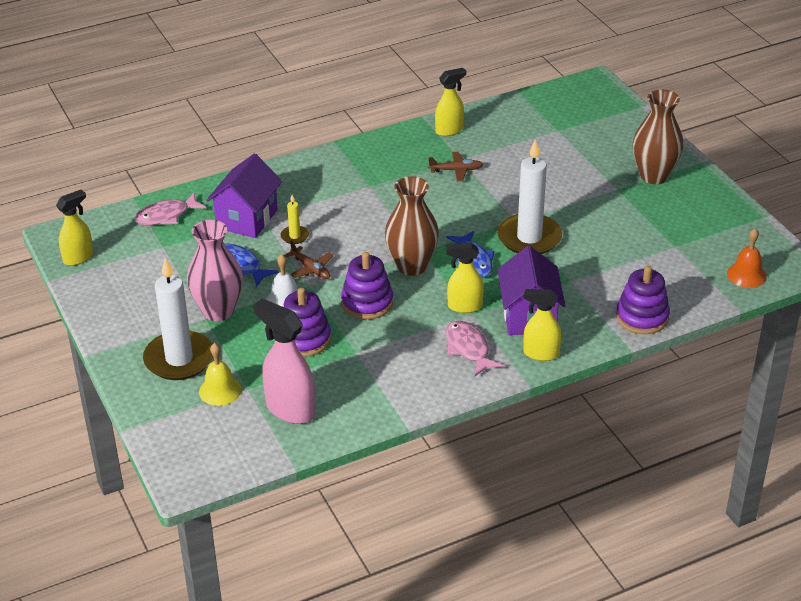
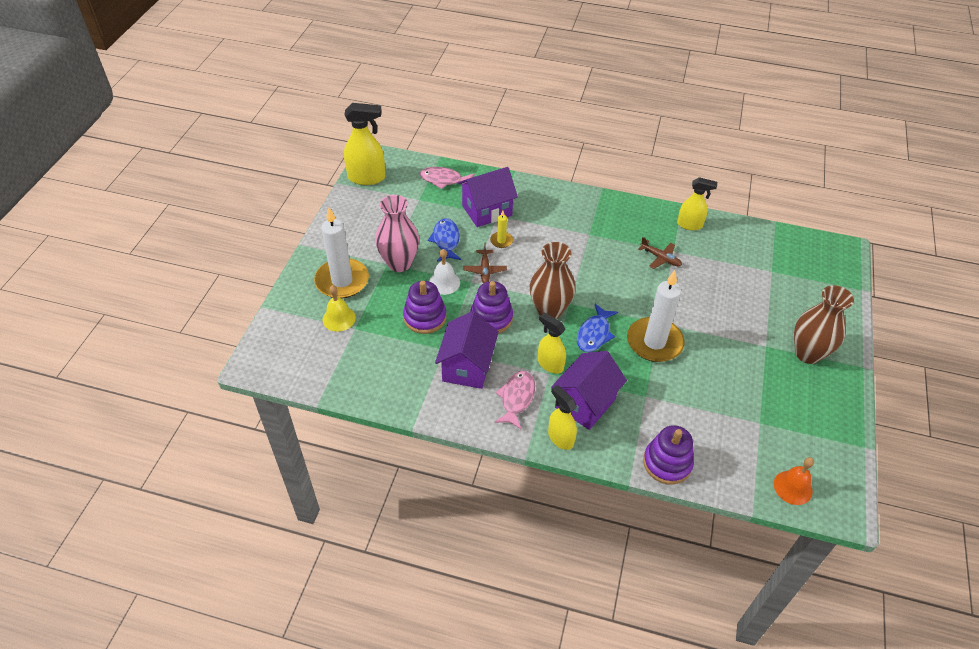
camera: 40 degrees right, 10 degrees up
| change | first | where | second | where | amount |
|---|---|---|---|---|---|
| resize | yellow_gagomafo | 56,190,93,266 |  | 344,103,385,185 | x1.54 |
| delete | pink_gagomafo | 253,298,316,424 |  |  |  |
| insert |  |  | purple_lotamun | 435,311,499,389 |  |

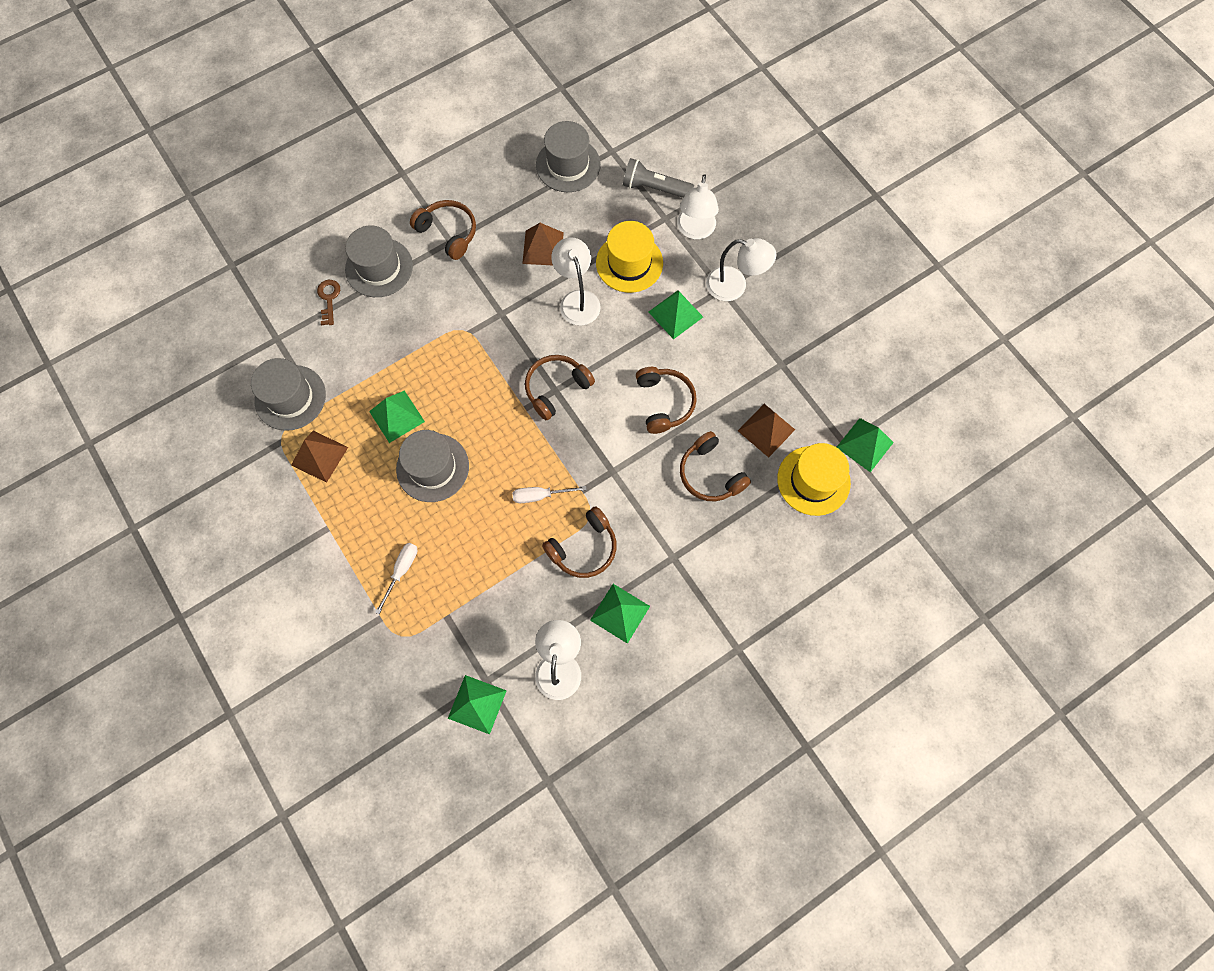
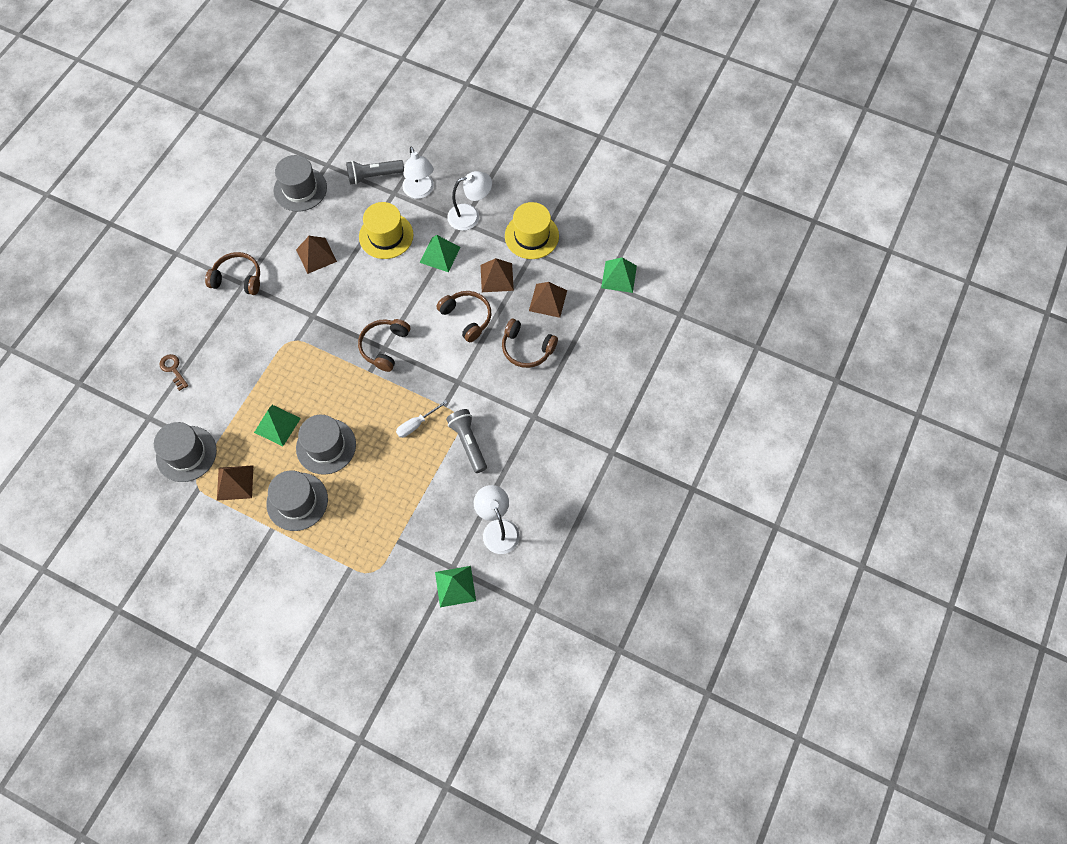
camera: 30 degrees left, 5 degrees down
| change | first | where | second | where | amount |
|---|---|---|---|---|---|
| move | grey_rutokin | 345,225,413,297 |  | 266,470,328,531 |  |
| delete | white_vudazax | 375,543,418,614 |  |  |  |
| replace | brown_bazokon | 542,506,617,578 | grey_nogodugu | 446,409,487,473 |  |
| delete | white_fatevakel | 551,237,601,326 |  |  |  |
| delete | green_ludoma | 590,584,650,644 |  |  |  |
| move | yellow_rutokin | 777,443,851,516 |  | 505,202,559,259 |  |
| insert |  |  | brown_ludoma | 481,258,514,292 |  |

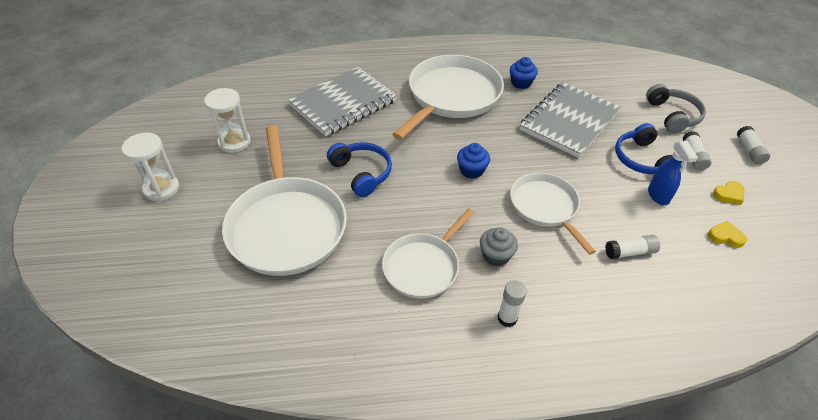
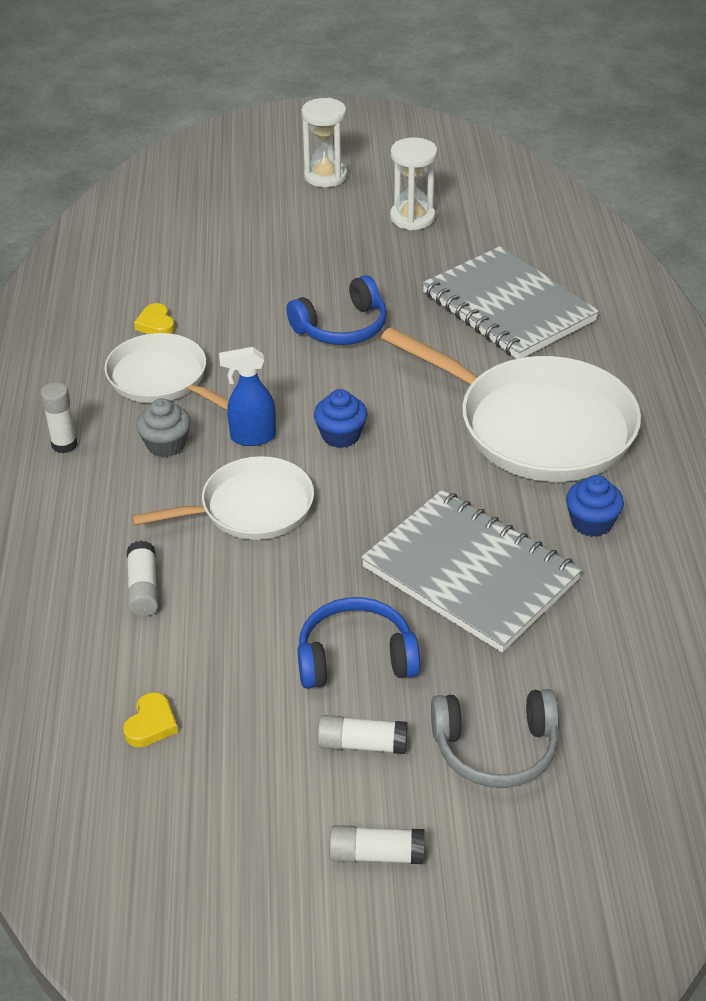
camera: 95 degrees right, 5 degrees down
| change | first | where | second | where | amount |
|---|---|---|---|---|---|
| delete | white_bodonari | 222,125,347,276 |  |  |  |
| move | blue_gagomafo | 648,140,698,205 |  | 219,347,276,446 |  |
| move | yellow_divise | 713,181,744,205 |  | 134,303,175,334 |  |

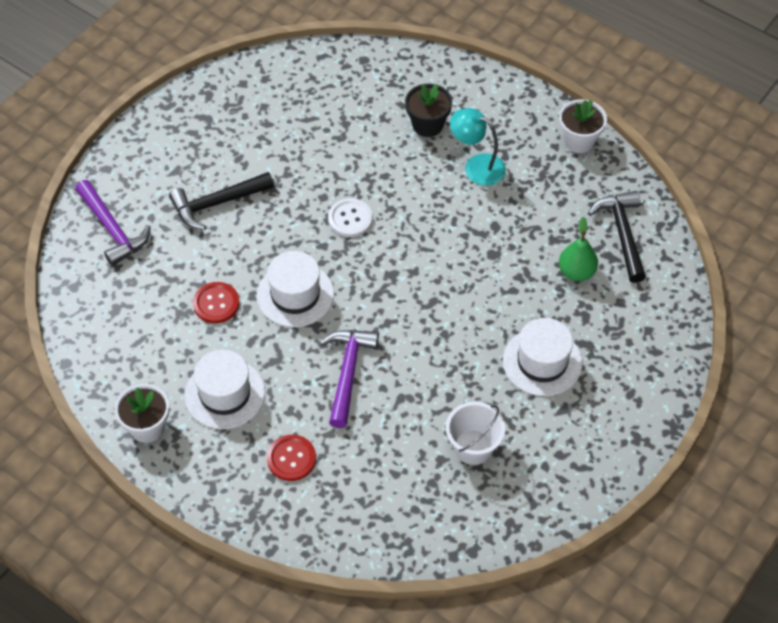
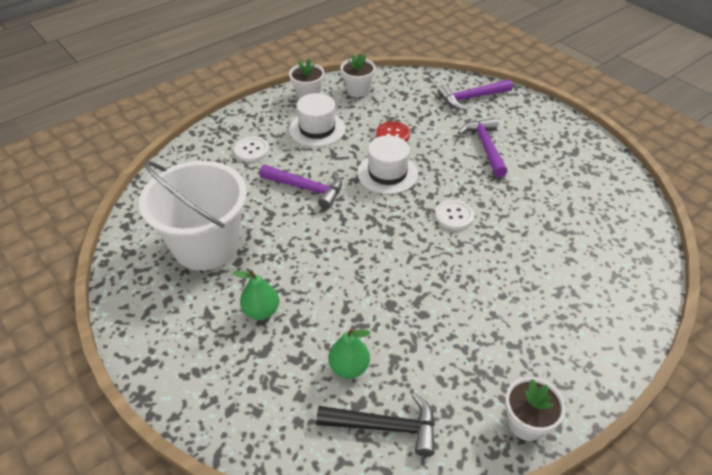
camera: 105 degrees right, 10 degrees down
| change | first | where | second | where | amount |
|---|---|---|---|---|---|
| recolor | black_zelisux | 169,172,274,230 | purple_zelisux | 458,118,508,177 |  |
| recolor | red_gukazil | 267,435,316,481 | white_gukazil | 234,137,269,162 |  |
| delete | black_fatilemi | 405,84,452,137 |  |  |  |
| resize | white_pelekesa | 446,402,505,465 |  | 139,161,247,271 | x2.02 |
| delete | turquoise_fatevakel | 450,108,506,186 |  |  |  |
| replace | white_rutokin | 503,318,582,396 | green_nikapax | 233,270,279,320 |  |
| insert |  |  | white_fatilemi | 341,53,376,97 |  |

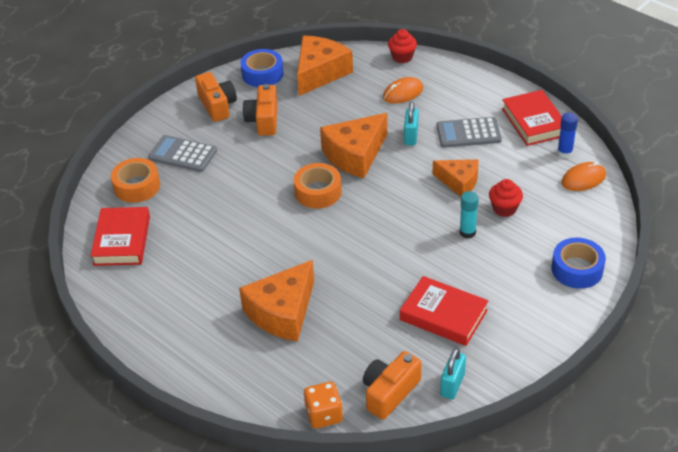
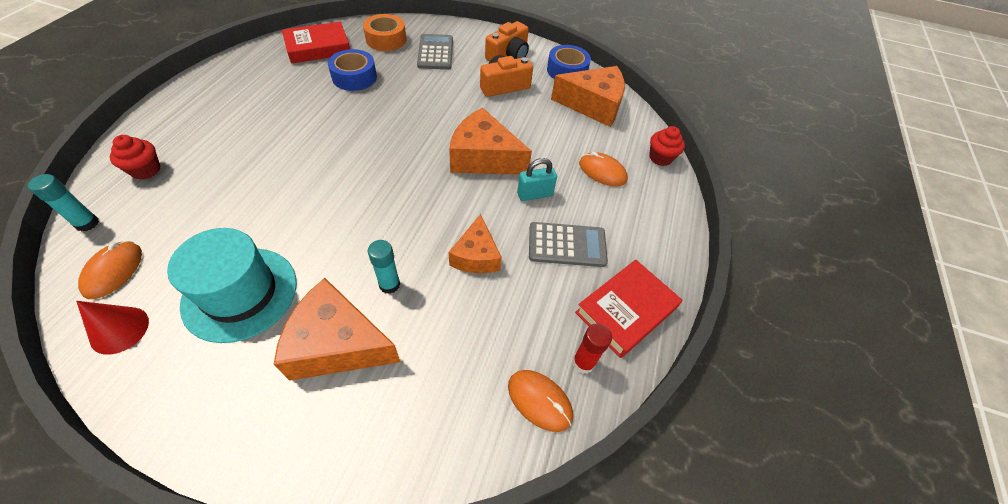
camera: 60 degrees right, 10 degrees up
| change | first | where | second | where | amount |
|---|---|---|---|---|---|
| move | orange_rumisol | 239,260,314,342 |  | 274,278,400,381 |  |
| delete | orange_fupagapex | 294,163,342,208 |  |  |  |
| replace | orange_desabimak | 304,381,343,429 | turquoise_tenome | 28,174,99,232 |  |
| replace | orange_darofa | 363,351,421,420 | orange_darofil | 78,241,142,299 |  |
| replace | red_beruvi | 400,276,488,346 | turquoise_rutokin | 167,228,297,343 |  |
| rotate | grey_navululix | 436,117,502,148 |  | 529,222,608,267 | 120 degrees clockwise |
| replace | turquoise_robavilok | 440,348,466,400 | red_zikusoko | 76,301,149,355 |  |
| move | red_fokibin | 489,179,523,217 |  | 110,135,161,180 |  |
| move | blue_fupagapex | 552,238,606,289 |  | 328,49,377,91 |  |
| recolor | blue_tenome | 557,112,578,158 | red_tenome | 573,323,612,374 |  |

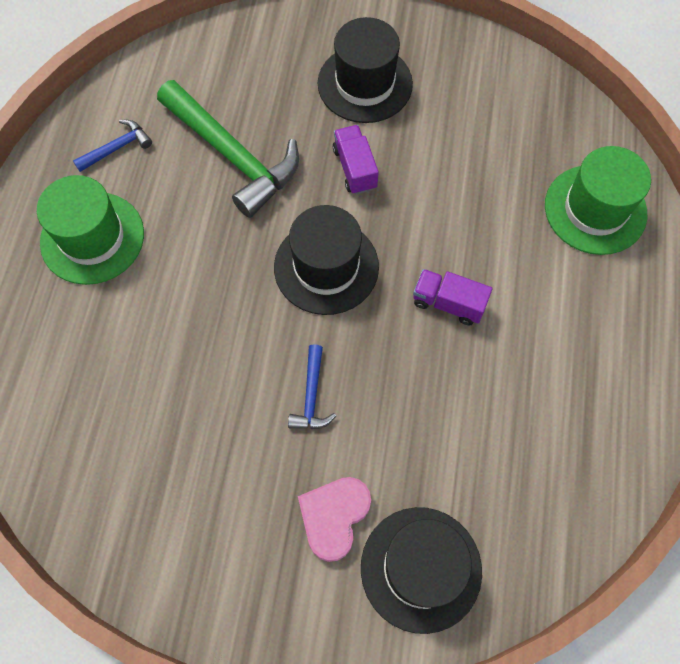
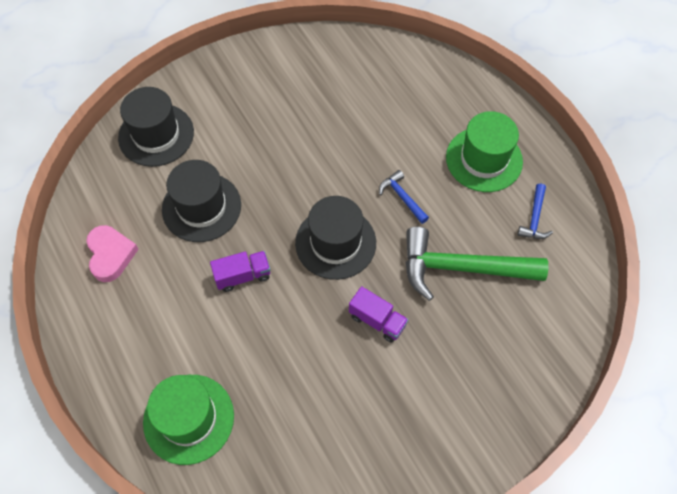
camera: 140 degrees right, 5 degrees down
| change | first | where | second | where | amount |
|---|---|---|---|---|---|
| move | blue_zelisux | 288,344,336,429 |  | 379,170,429,224 |  |
| move | pink_divise | 298,477,371,562 |  | 86,225,139,282 |  |
| move | black_rutokin | 318,17,413,123 |  | 162,160,241,242 |  |

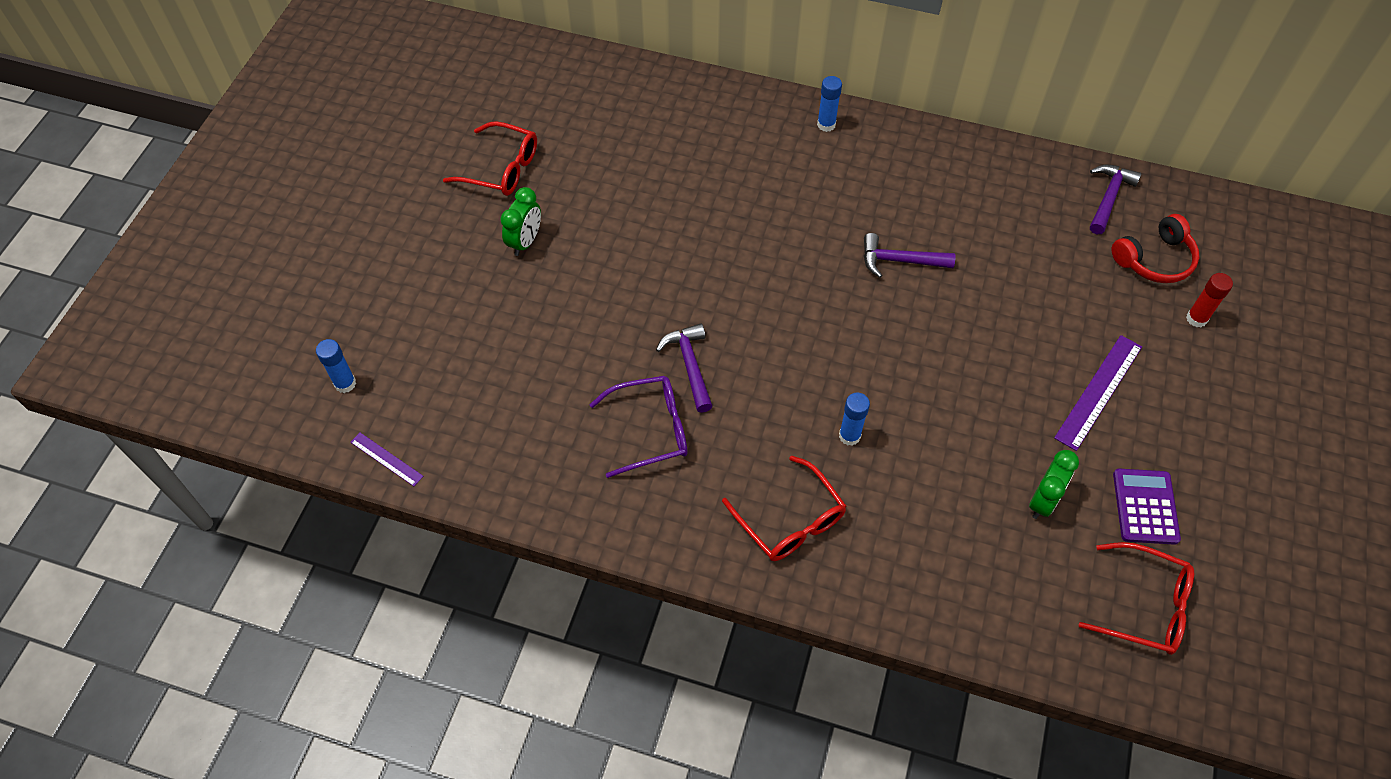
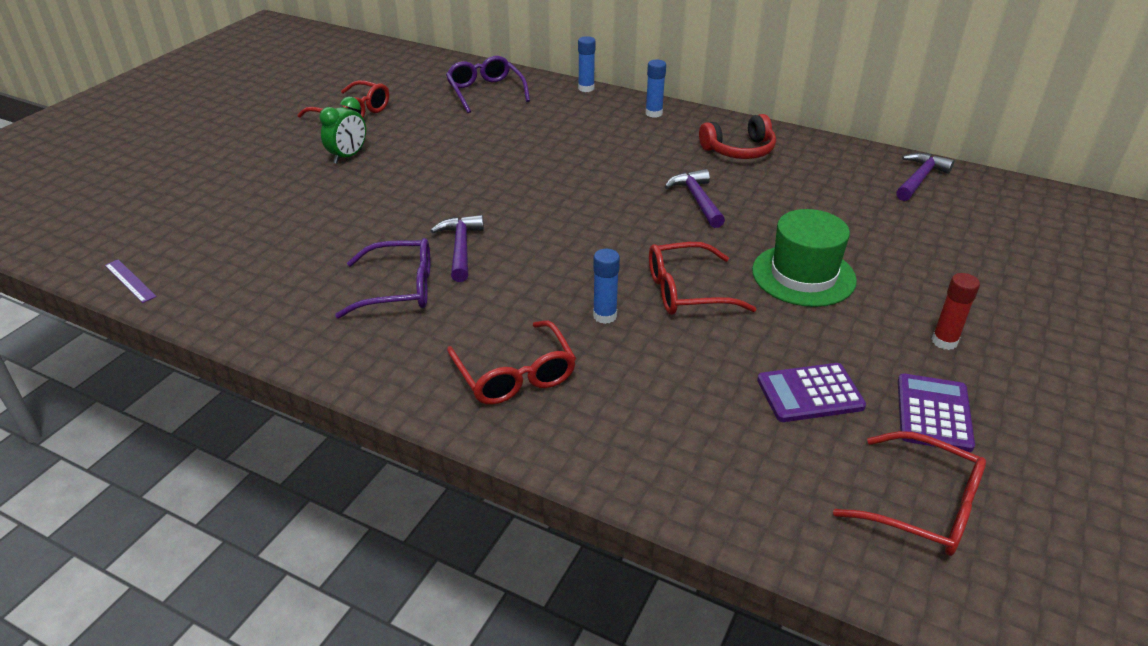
camera: 10 degrees right, 20 degrees down
| change | first | where | second | where | amount |
|---|---|---|---|---|---|
| move | blue_tenome | 316,339,356,393 |  | 578,36,596,92 |  |
| rotate | purple_zelisux | 864,233,955,278 |  | 665,169,725,228 | 60 degrees clockwise |
| replace | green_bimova | 1029,450,1079,519 | purple_navululix | 757,363,866,422 |  |
| delete | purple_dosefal | 1054,335,1142,451 |  |  |  |
| move | red_bazokon | 1111,214,1200,283 |  | 699,114,776,159 |  |
| move | red_tenome | 1186,273,1233,327 |  | 932,273,980,350 |  |
| insert |  |  | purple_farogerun | 446,56,530,113 |  |
| insert |  |  | red_farogerun | 649,242,757,315 |  |
| insert |  |  | green_rutokin | 752,209,857,307 |  |

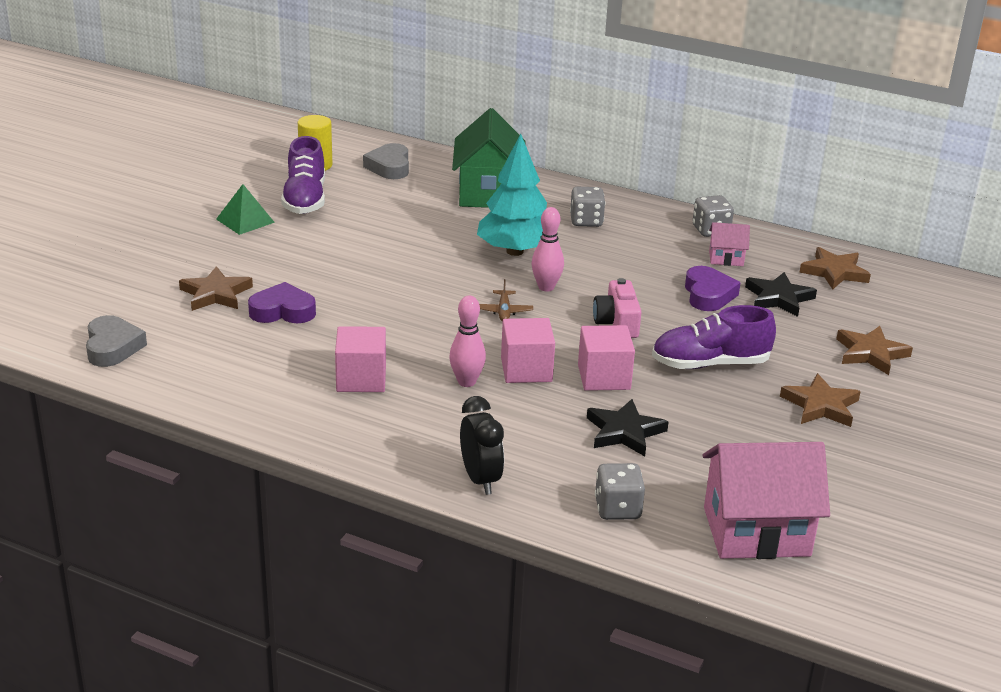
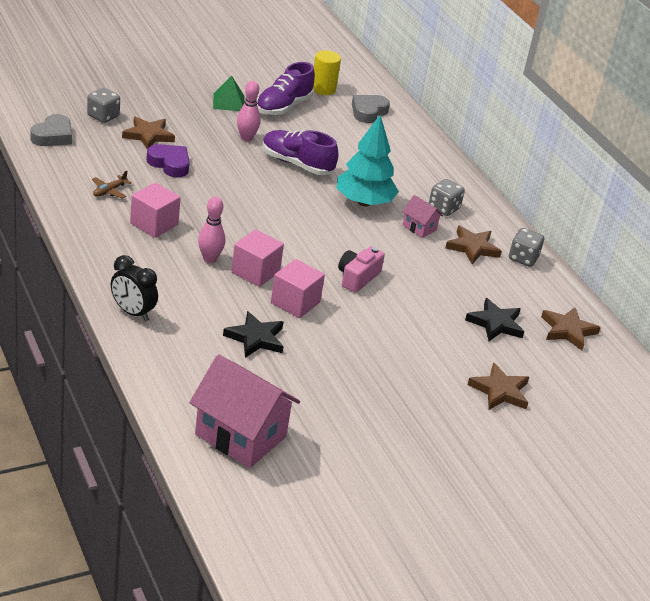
camera: 35 degrees right, 5 degrees up
| change | first | where | second | where | amount |
|---|---|---|---|---|---|
| delete | green_lotamun | 452,108,526,208 |  |  |  |
| rotate | black_bimova | 460,396,504,495 |  | 111,255,158,321 | 105 degrees clockwise |
| move | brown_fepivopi | 479,279,533,322 |  | 92,170,132,199 |  |
| move | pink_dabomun | 532,207,564,292 |  | 237,81,261,141 |  |
| move | grey_desabimak | 595,463,645,520 |  | 87,88,120,123 |  |
| move | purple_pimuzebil | 652,305,776,369 |  | 262,130,338,175 |  |
| delete | purple_divise | 685,266,741,311 |  |  |  |
| move | pink_lotamun | 709,222,750,266 |  | 402,195,443,238 |  |
| move | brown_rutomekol | 780,373,861,427 |  | 445,225,502,264 |  |

